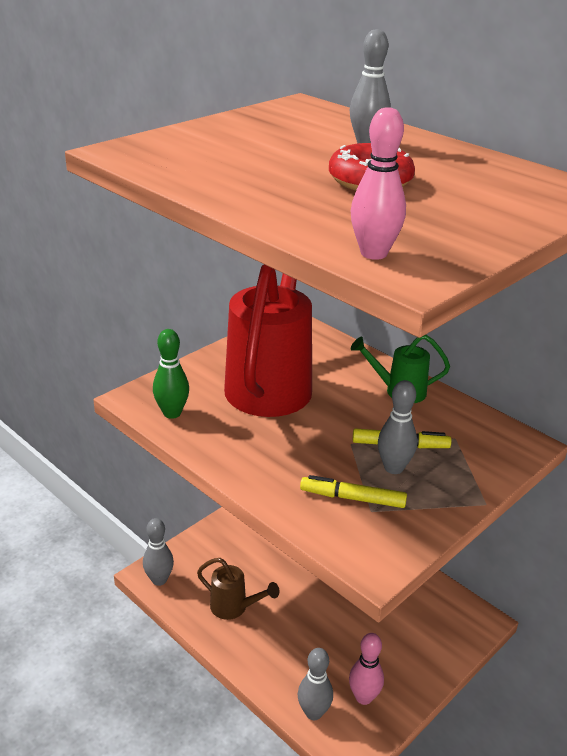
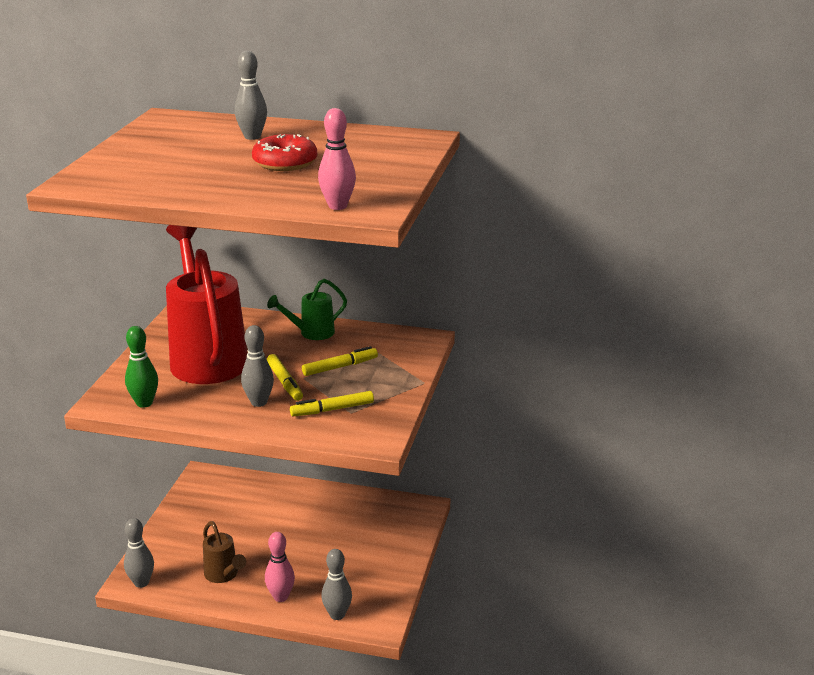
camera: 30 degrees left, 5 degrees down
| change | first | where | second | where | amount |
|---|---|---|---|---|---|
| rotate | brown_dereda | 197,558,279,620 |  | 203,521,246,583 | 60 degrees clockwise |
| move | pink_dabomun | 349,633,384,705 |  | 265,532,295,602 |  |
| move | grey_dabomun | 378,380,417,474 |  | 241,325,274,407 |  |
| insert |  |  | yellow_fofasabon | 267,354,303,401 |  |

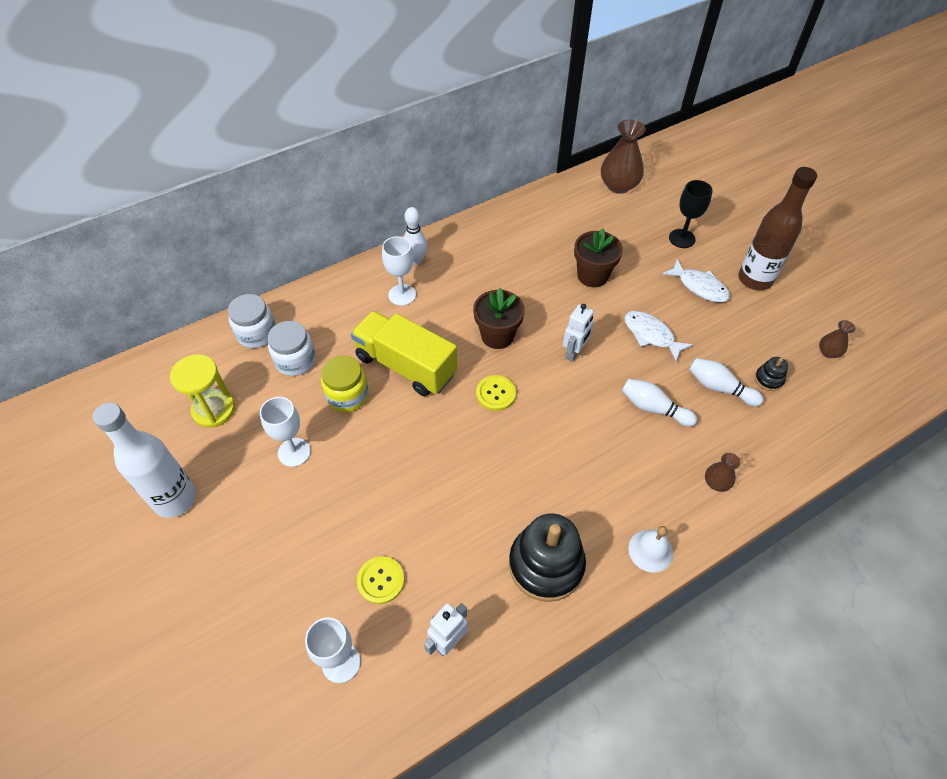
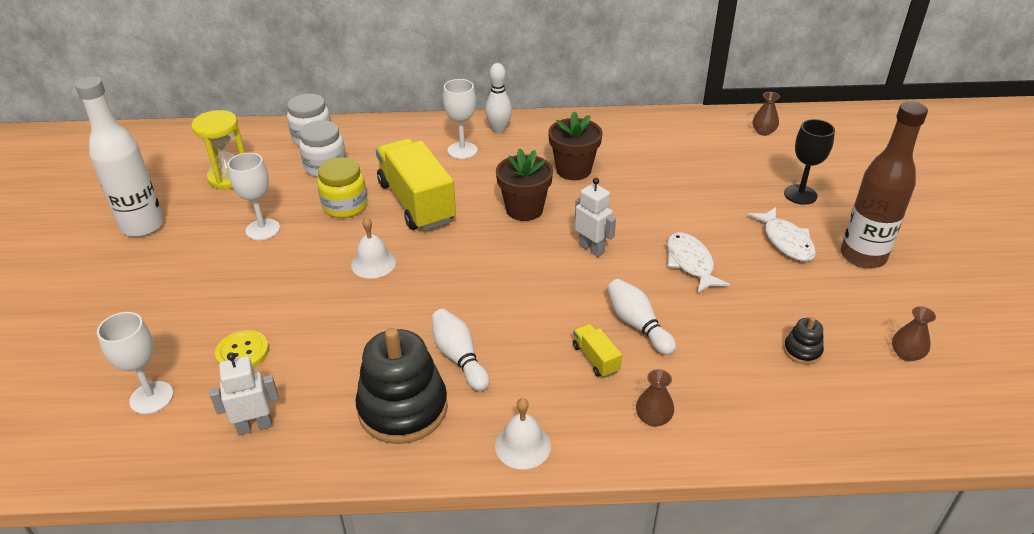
camera: 30 degrees right, 15 degrees down
| change | first | where | second | where | amount |
|---|---|---|---|---|---|
| delete | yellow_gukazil | 476,375,516,411 |  |  |  |
| rotate | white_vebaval | 563,304,594,362 |  | 575,178,616,257 | 105 degrees counterclockwise |
| move | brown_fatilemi | 574,228,623,287 |  | 548,111,603,180 |  |
| resize | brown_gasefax | 601,119,646,194 |  | 753,92,780,136 | x0.51 |
| move | white_dabomun | 689,358,764,407 |  | 432,309,489,391 |  |
| insert |  |  | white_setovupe | 351,217,396,279 |  |
| insert |  |  | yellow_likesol | 573,324,622,378 |  |

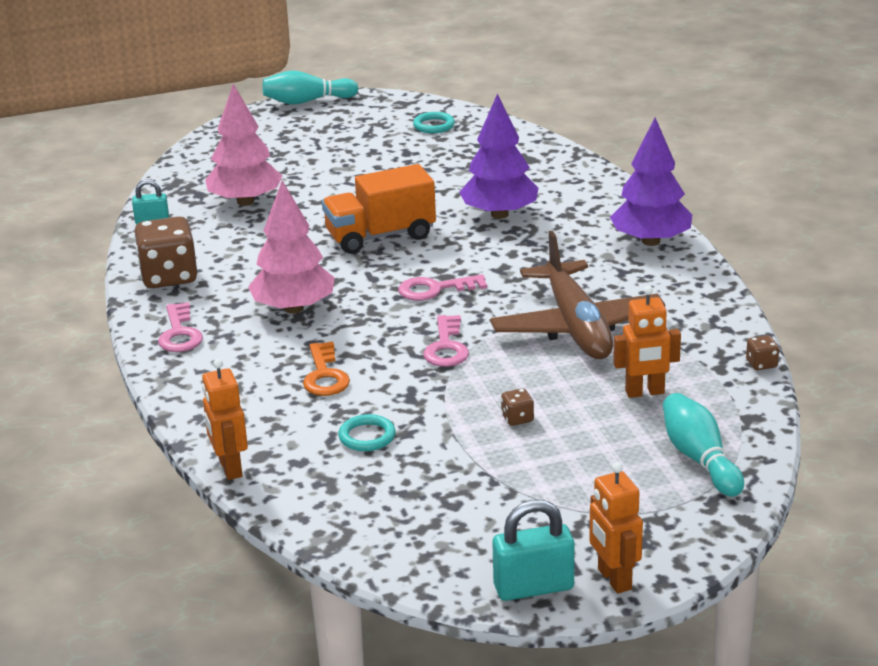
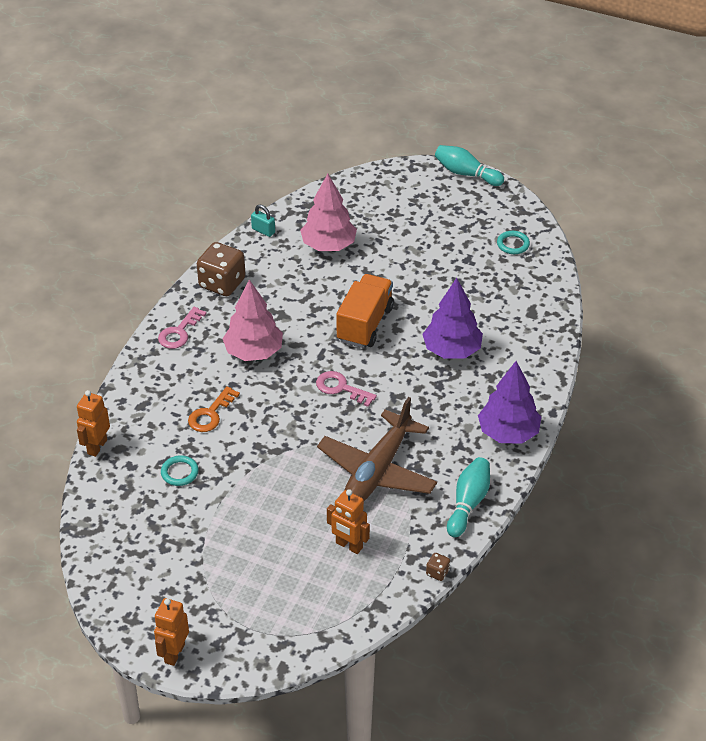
camera: 40 degrees right, 15 degrees up
| change | first | where | second | where | amount |
|---|---|---|---|---|---|
| rotate | orange_likesol | 322,164,436,254 |  | 336,274,394,348 | 90 degrees clockwise |
| delete | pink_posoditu | 423,315,469,367 |  |  |  |
| delete | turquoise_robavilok | 492,500,574,601 |  |  |  |
| delete | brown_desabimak | 501,388,534,426 |  |  |  |
| move | turquoise_dabomun | 663,393,744,497 |  | 447,457,490,537 |  |

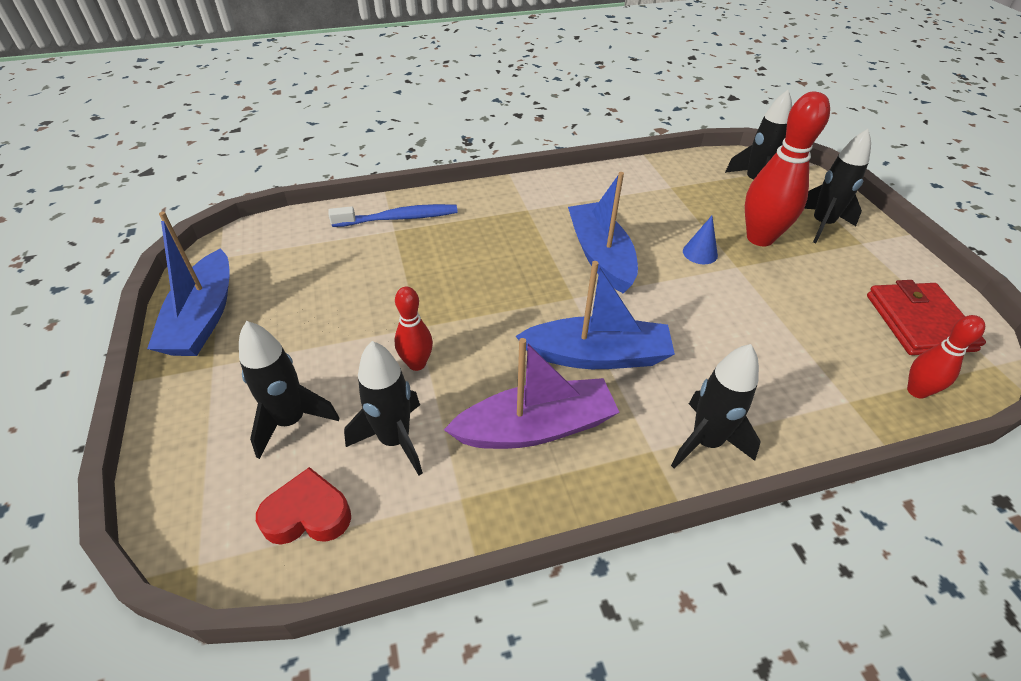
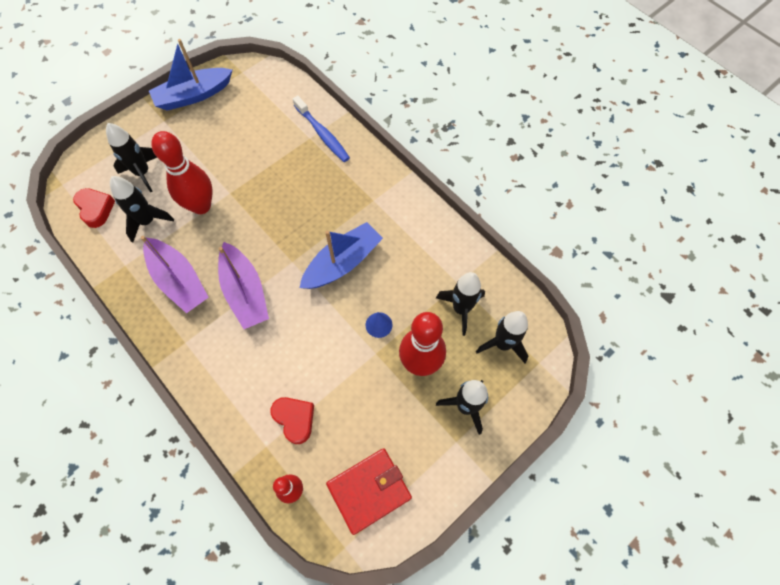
camera: 65 degrees right, 20 degrees up
| change | first | where | second | where | amount |
|---|---|---|---|---|---|
| resize | red_dabomun | 394,287,433,371 |  | 151,131,213,214 | x1.83 |
| recolor | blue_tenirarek | 516,261,675,369 | purple_tenirarek | 218,242,269,329 |  |
| move | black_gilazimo | 671,344,761,469 |  | 436,272,485,336 |  |
| insert |  |  | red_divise | 270,397,314,444 |  |

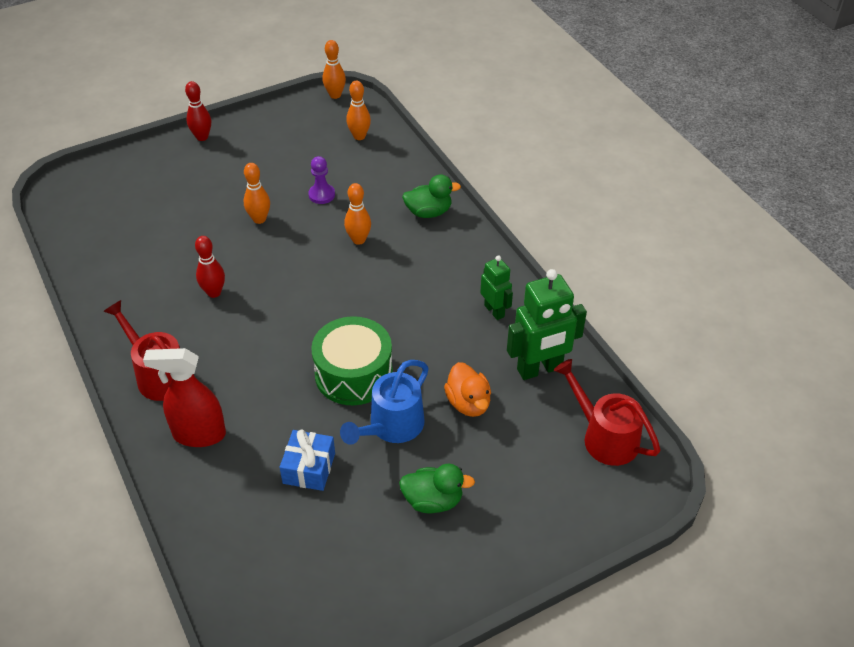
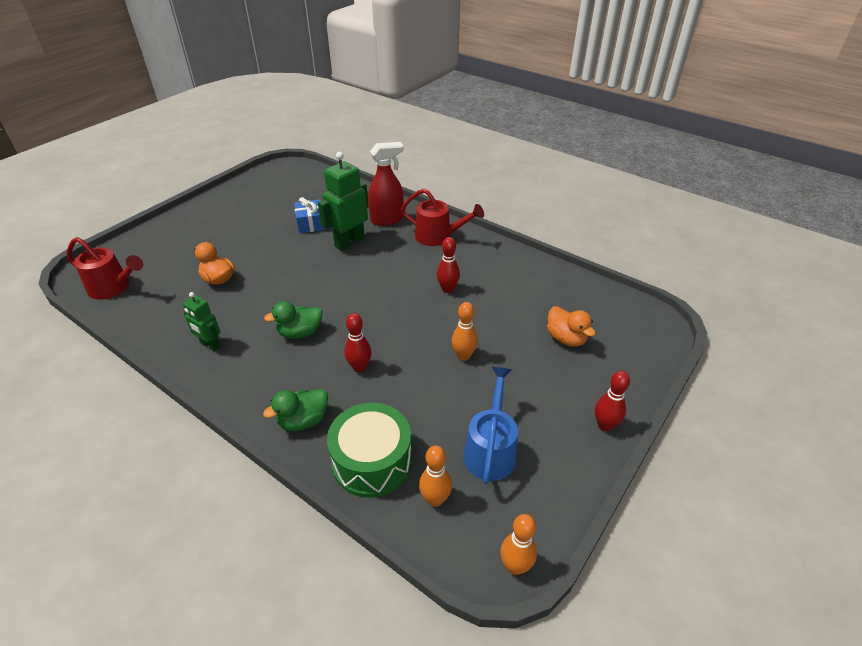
camera: 155 degrees right, 5 degrees down
| change | first | where | second | where | amount |
|---|---|---|---|---|---|
| delete | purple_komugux | 308,156,335,204 |  |  |  |
| move | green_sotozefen | 311,316,393,405 |  | 327,403,412,498 |  |
| move | blue_dereda | 340,360,429,445 |  | 464,367,518,484 |  |
| recolor | orange_dabomun | 344,183,371,245 | red_dabomun | 345,313,371,372 |  |
| move | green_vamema | 399,464,475,513 |  | 264,301,322,339 |  |
| move | green_vebaval | 507,269,587,380 |  | 318,152,368,251 |  |
| insert |  |  | orange_vamema | 547,306,596,347 |  |

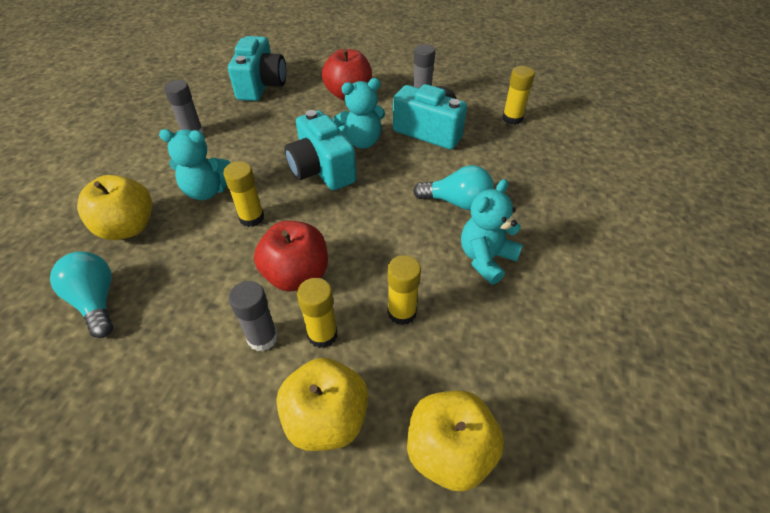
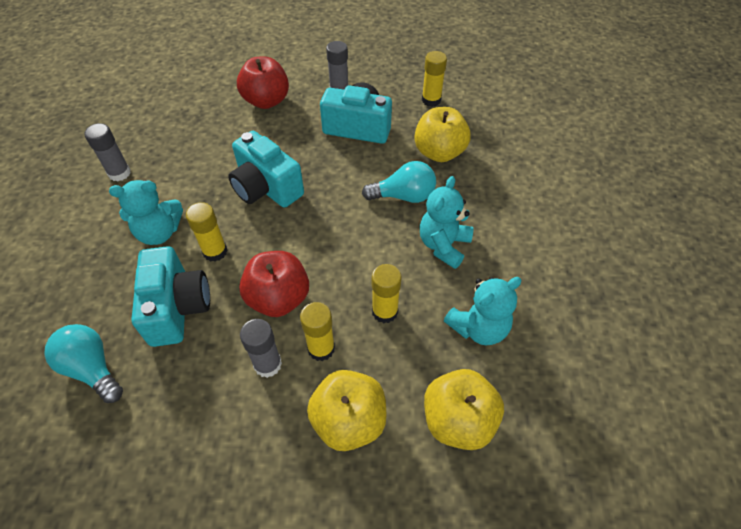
camera: 15 degrees left, 5 degrees up
| change | first | where | second | where | amount |
|---|---|---|---|---|---|
| move | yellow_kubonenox | 77,175,152,240 |  | 414,107,471,162 |  |
| move | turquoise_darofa | 228,36,286,101 |  | 131,246,210,347 |  |
| move | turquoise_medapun | 333,78,385,149 |  | 444,277,521,345 |  |

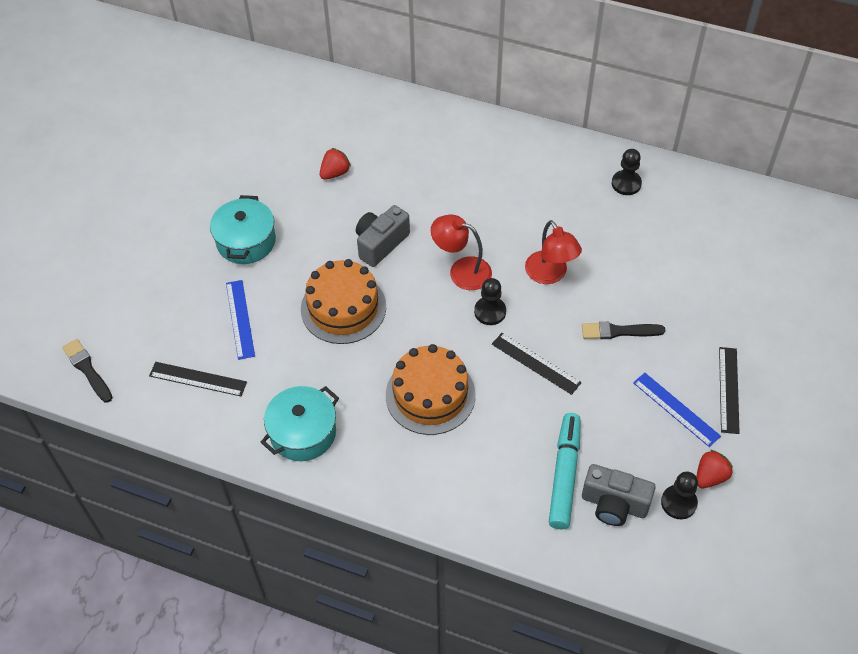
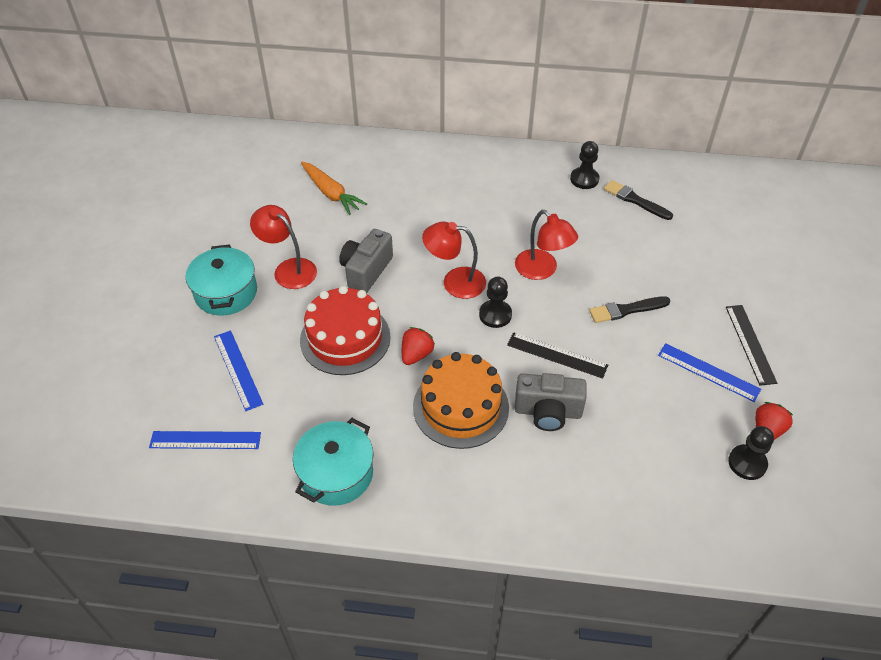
camera: 15 degrees left, 5 degrees down
| change | first | where | second | where | amount |
|---|---|---|---|---|---|
| move | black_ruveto | 62,339,113,402 |  | 604,180,673,220 |  |
| recolor | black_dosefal | 149,362,247,396 | blue_dosefal | 149,431,261,449 |  |
| recolor | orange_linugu | 301,259,386,344 | red_linugu | 300,286,391,375 |  |
| move | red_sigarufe | 320,148,351,180 |  | 402,327,435,365 |  |
| delete | turquoise_fofasabon | 549,413,581,529 |  |  |  |
| move | grey_darofa | 582,464,655,526 |  | 515,373,587,431 |  |
| insert |  |  | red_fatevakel | 250,205,317,289 |  |
| insert |  |  | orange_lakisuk | 301,162,367,215 |  |

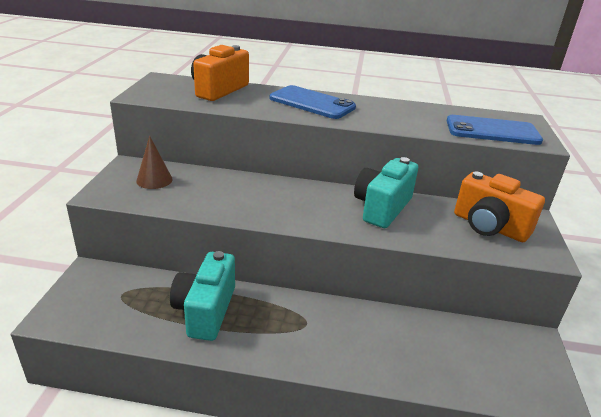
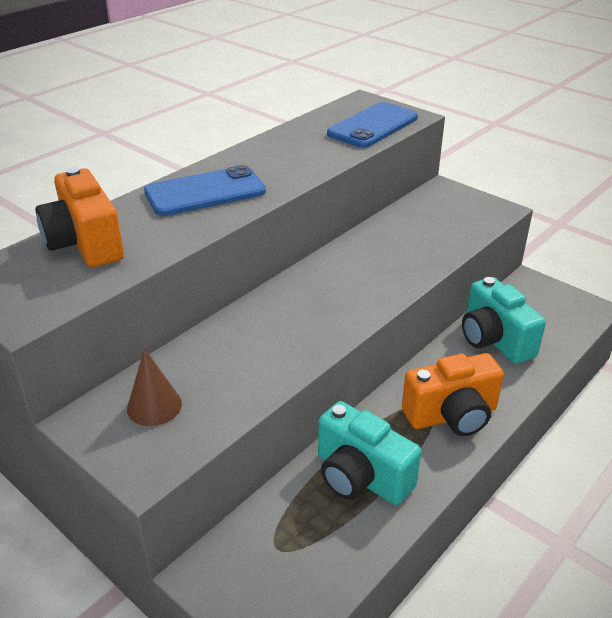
camera: 55 degrees left, 5 degrees up
| change | first | where | second | where | amount |
|---|---|---|---|---|---|
| move | turquoise_darofa | 354,157,418,228 |  | 462,277,546,364 |  |
| move | orange_darofa | 454,171,545,242 |  | 402,353,504,436 |  |

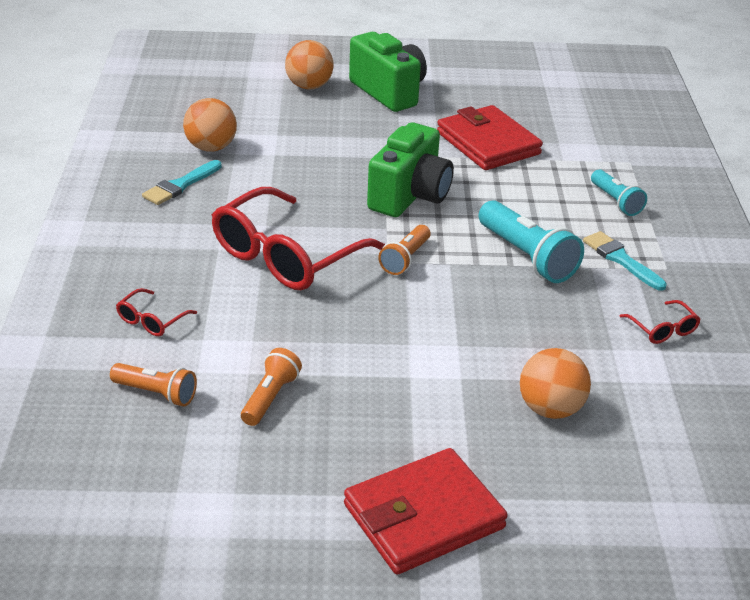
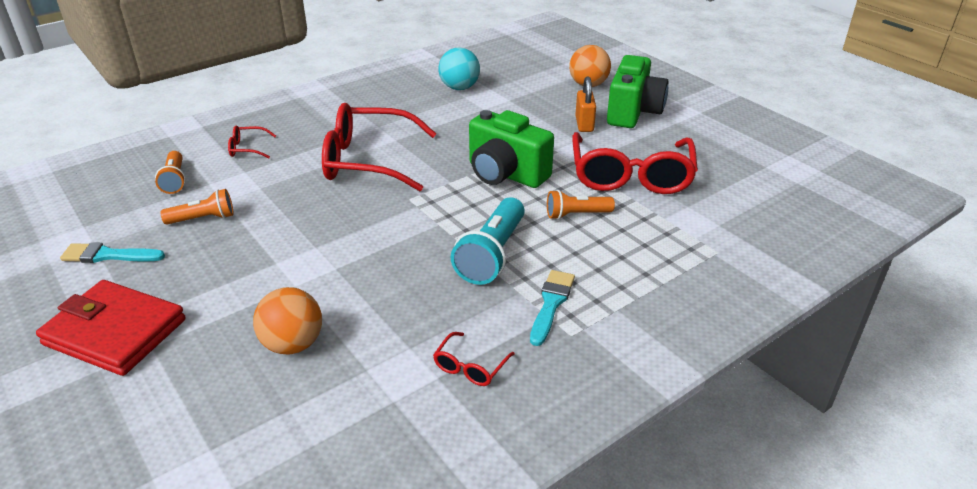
camera: 55 degrees right, 0 degrees up
| change | first | where | second | where | amount |
|---|---|---|---|---|---|
| move | turquoise_ruveto | 142,160,222,205 |  | 60,242,165,263 |  |
| recolor | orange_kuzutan | 183,98,237,152 | turquoise_kuzutan | 438,47,480,90 |  |
| rotate | green_darofa | 367,122,454,217 |  | 469,110,554,188 | 45 degrees clockwise |
| move | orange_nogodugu | 378,225,430,275 |  | 547,190,615,220 |  |
| replace | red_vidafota | 437,105,543,170 | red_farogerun | 572,132,698,194 |  |
| delete | turquoise_nogodugu | 591,169,647,216 |  |  |  |
| insert |  |  | orange_robavilok | 575,77,596,132 |  |

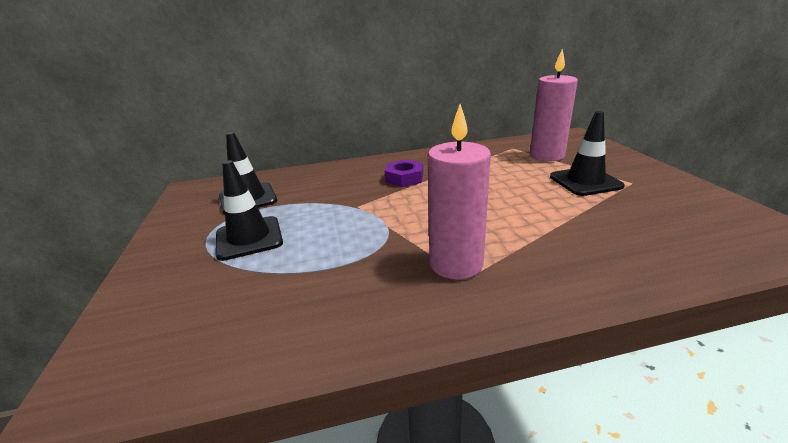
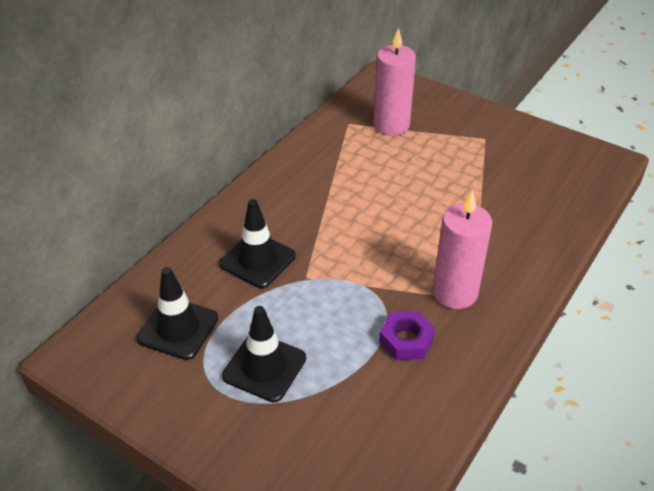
camera: 45 degrees left, 15 degrees up
| change | first | where | second | where | amount |
|---|---|---|---|---|---|
| move | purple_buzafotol | 385,159,423,187 |  | 379,311,435,361 |  |
| move | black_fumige | 550,111,625,196 |  | 219,199,296,288 |  |

